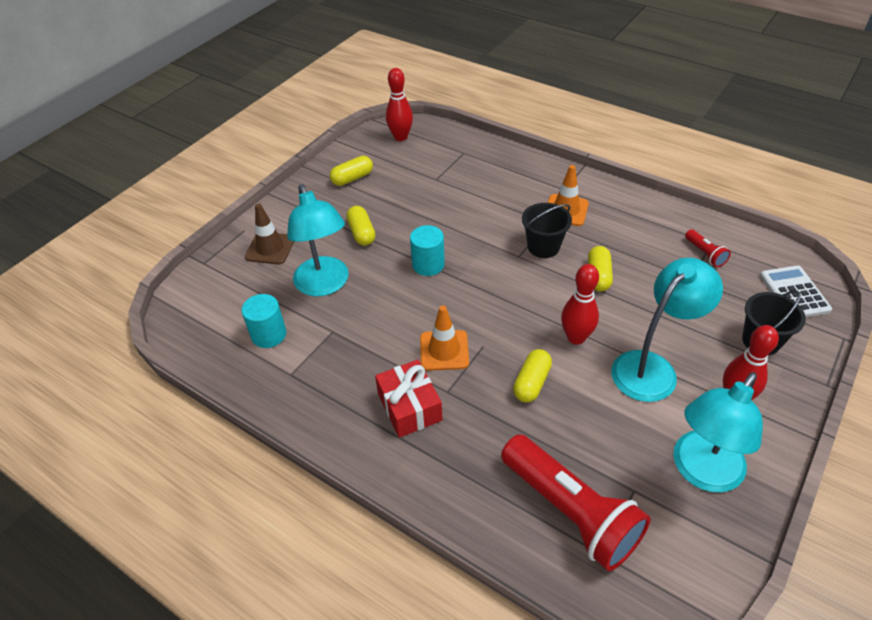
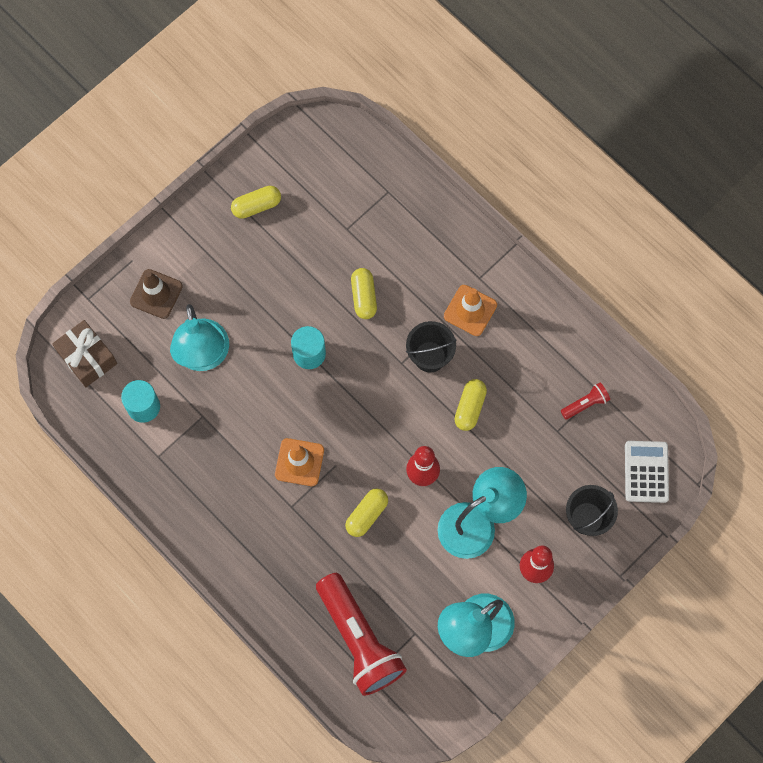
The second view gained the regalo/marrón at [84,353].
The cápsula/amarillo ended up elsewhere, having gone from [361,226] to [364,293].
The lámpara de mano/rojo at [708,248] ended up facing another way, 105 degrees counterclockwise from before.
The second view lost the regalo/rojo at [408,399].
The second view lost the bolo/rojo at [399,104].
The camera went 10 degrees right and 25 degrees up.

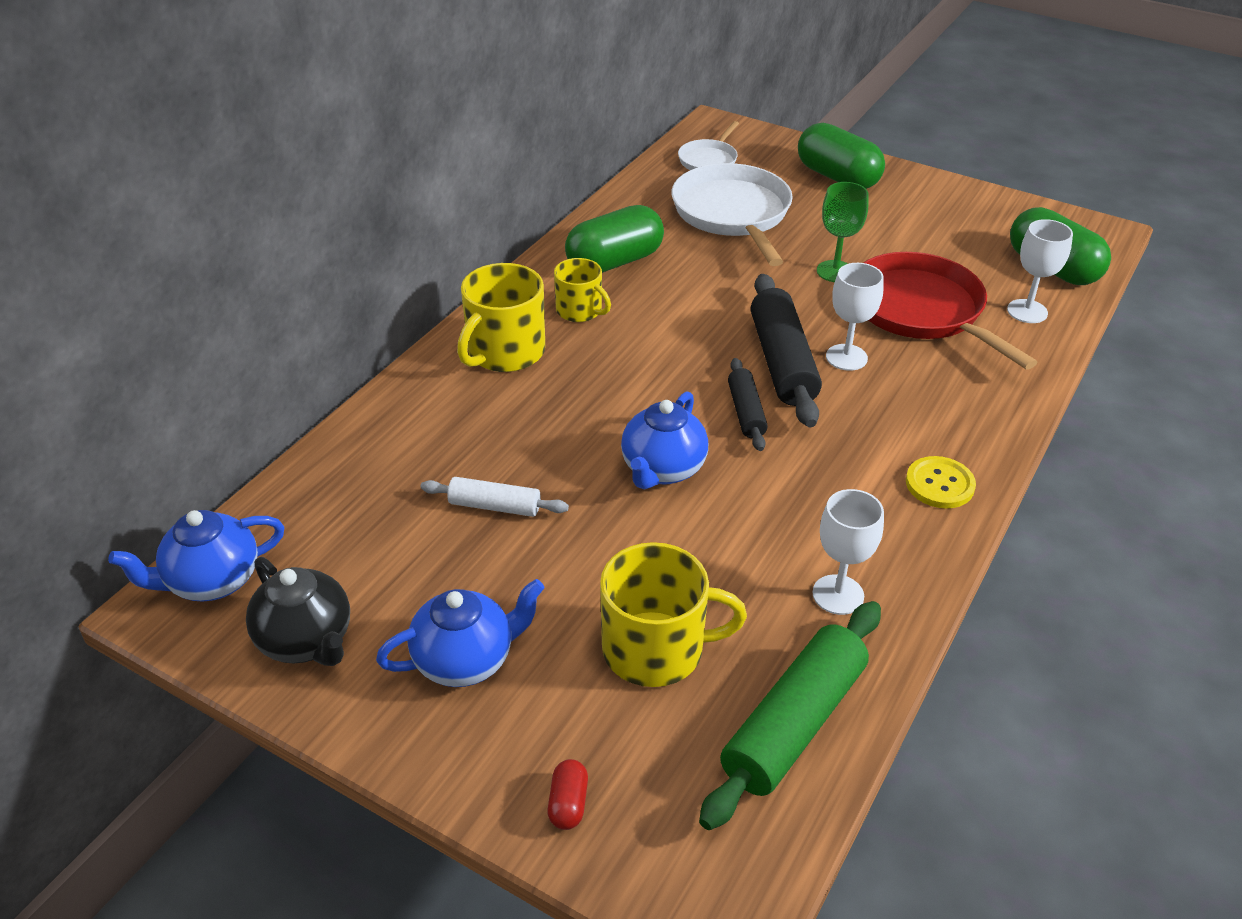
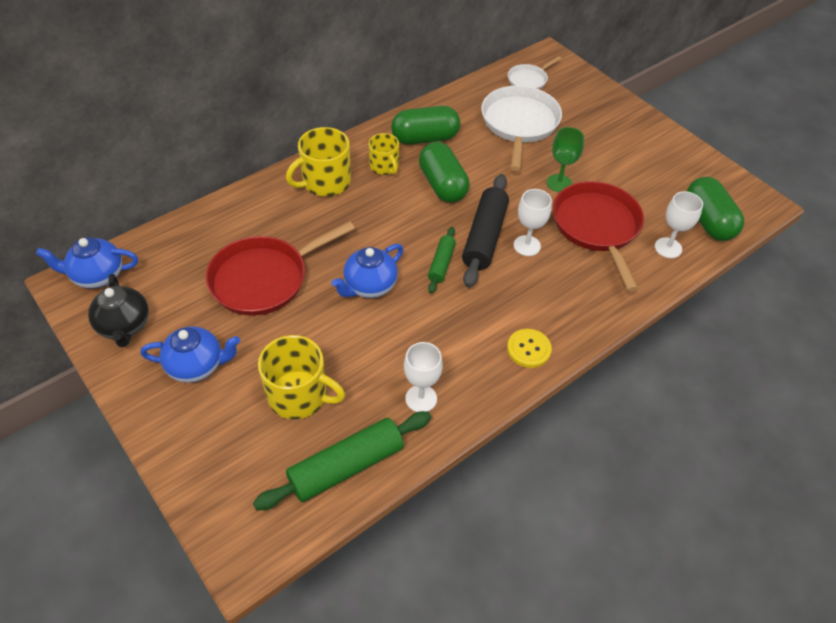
Where the rodillo/blanco stood at [495,497], the sartén/rojo came to stand at [280,268].
The cápsula/verde ended up elsewhere, having gone from [841,156] to [444,172].
What was the rodillo/negro at [748,404] turned into the rodillo/verde at [442,260].
The second view lost the cápsula/rojo at [567,794].
The camera went 20 degrees right and 10 degrees up.

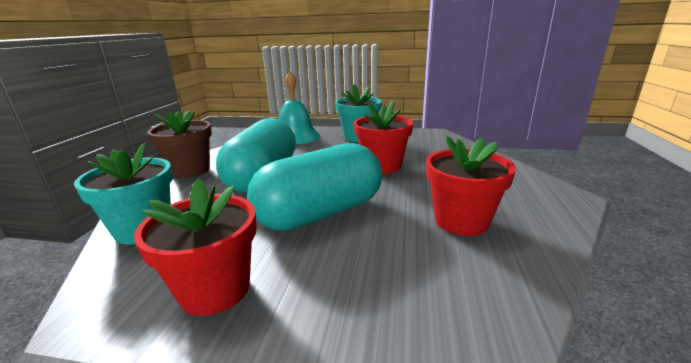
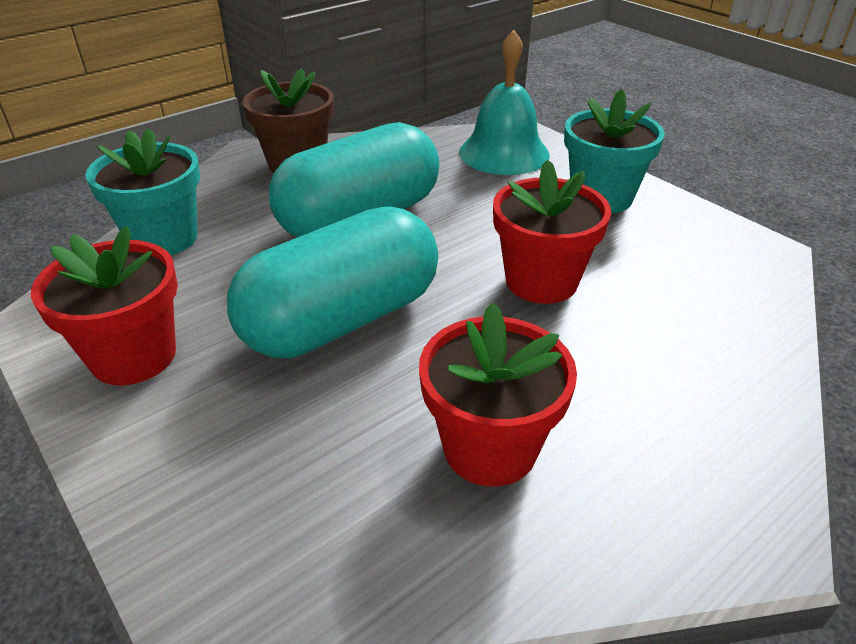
The cápsula/turquesa at [314,187] ended up facing another way, 45 degrees counterclockwise from before.
The camera went 40 degrees right and 15 degrees up.

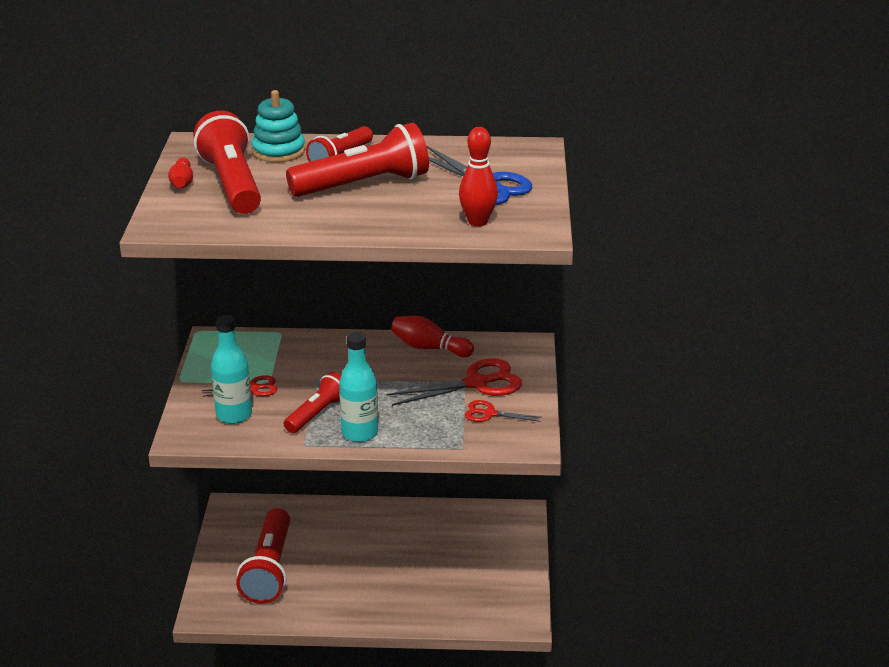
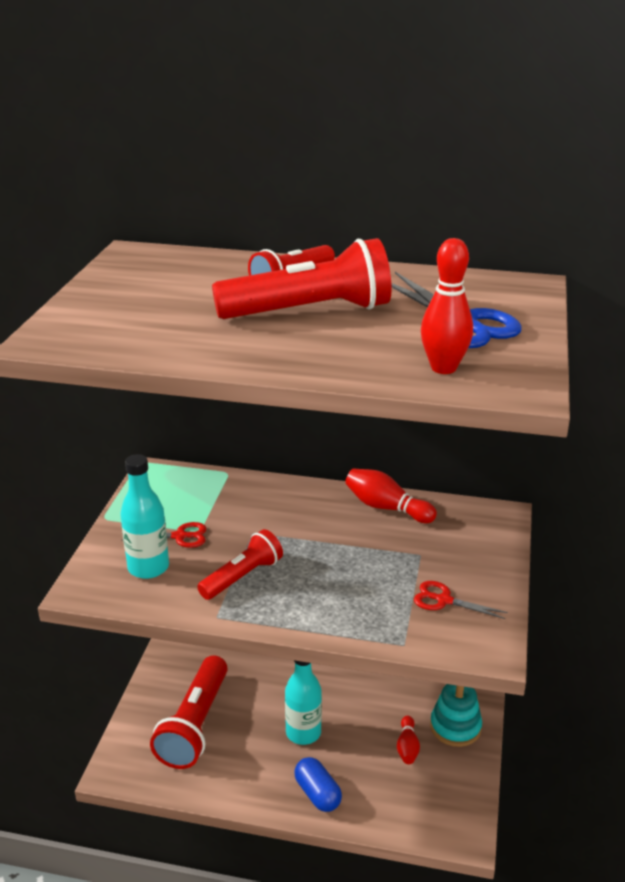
The botella/turquesa ended up elsewhere, having gone from [358,387] to [303,702].
The second view gained the cápsula/azul at [318,784].
The bolo/rojo ended up elsewhere, having gone from [180,173] to [408,739].
The juguete apilable/turquesa ended up elsewhere, having gone from [278,126] to [456,715].
The second view lost the lámpara de mano/rojo at [227,162].
The second view lost the tijeras/rojo at [454,382].
The camera went 10 degrees right and 0 degrees up.

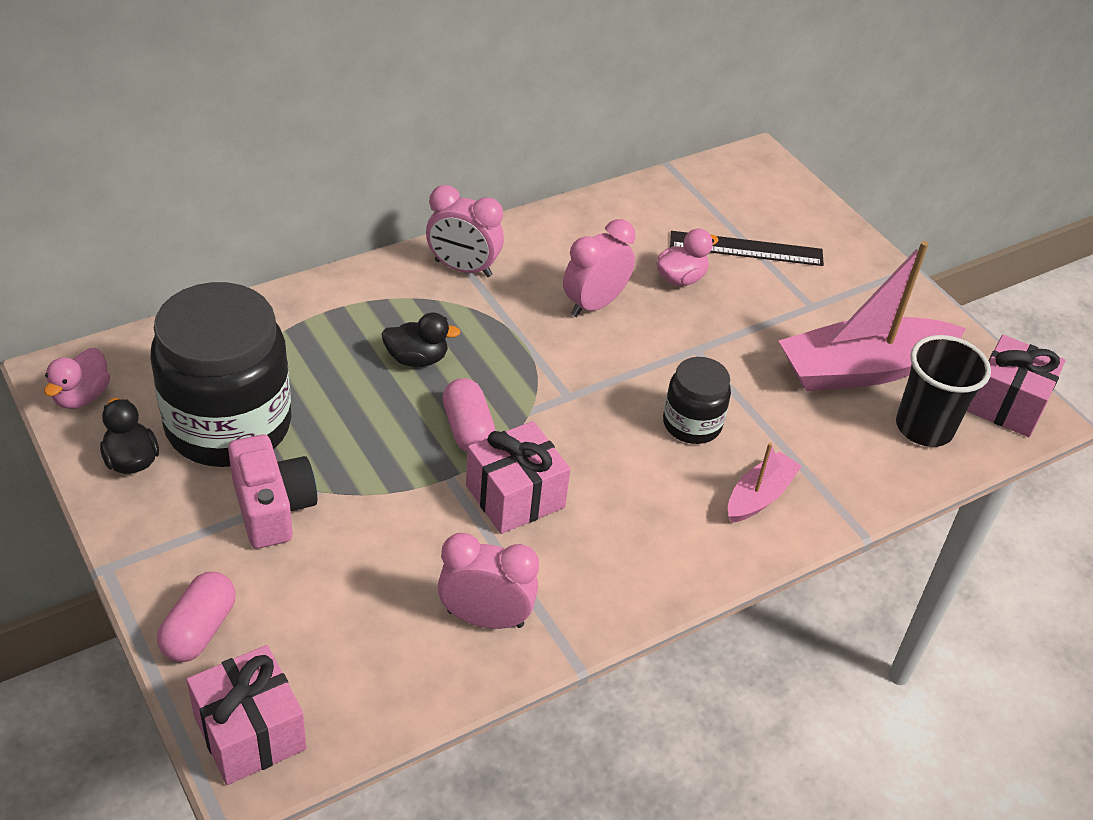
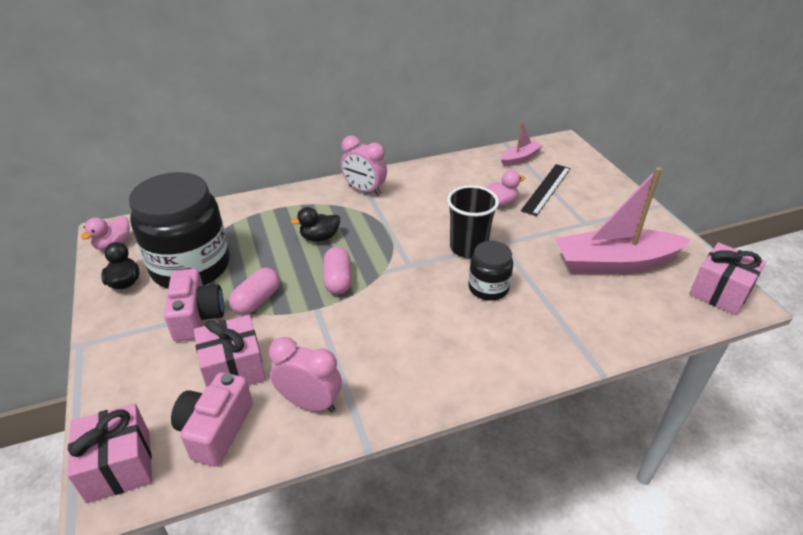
The second view gained the cámara/rosa at [212,419].
The regalo/rosa ended up elsewhere, having gone from [518,477] to [230,351].
The cápsula/rosa ended up elsewhere, having gone from [196,617] to [254,291].
The pato/negro at [421,339] ended up facing another way, 150 degrees clockwise from before.
The vaso/negro ended up elsewhere, having gone from [943,391] to [473,221].
The barco/rosa ended up elsewhere, having gone from [765,483] to [522,143].
The regla/negro at [747,248] ended up facing another way, 75 degrees counterclockwise from before.
The second view lost the despertador/rosa at [599,268].
The camera went 15 degrees right and 5 degrees down.

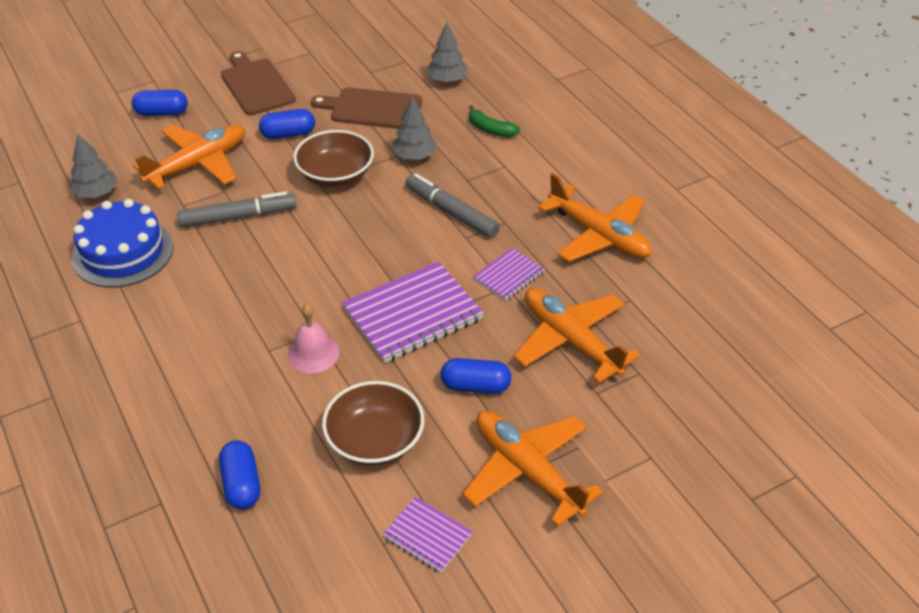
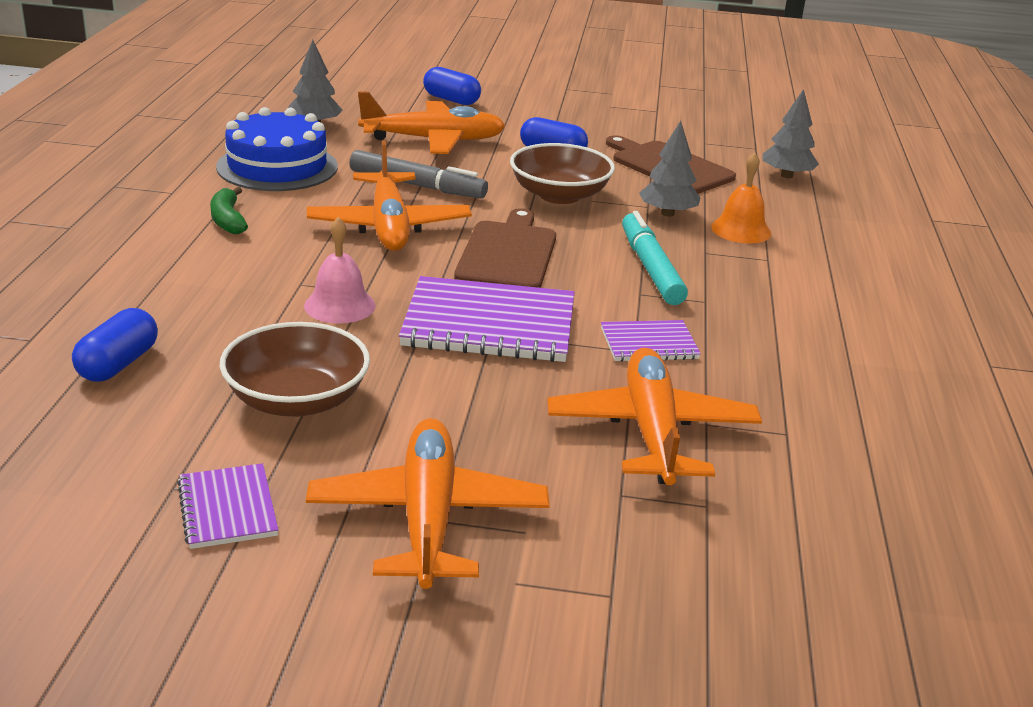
The plátano/verde ended up elsewhere, having gone from [494,121] to [229,210].
The avión/naranja ended up elsewhere, having gone from [595,217] to [389,196].
The tabla de cortar/marrón ended up elsewhere, having gone from [258,83] to [505,248].
What was the rotulador/gris at [452,205] turned into the rotulador/turquesa at [655,258].
The second view gained the campana/naranja at [741,198].
The second view lost the cápsula/azul at [476,376].
The camera went 35 degrees right and 15 degrees down.

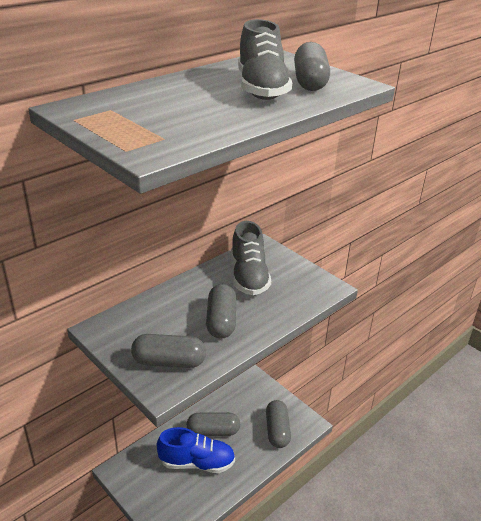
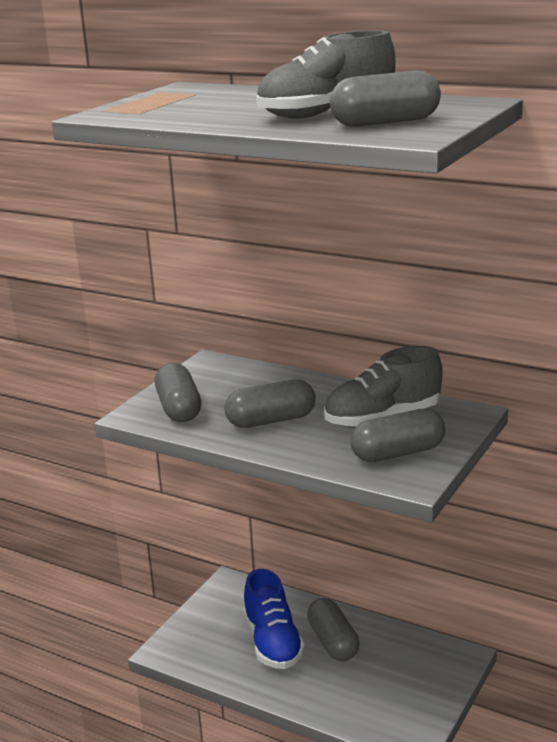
The cápsula/gris ended up elsewhere, having gone from [278,424] to [397,435].
The camera went 75 degrees right and 10 degrees down.

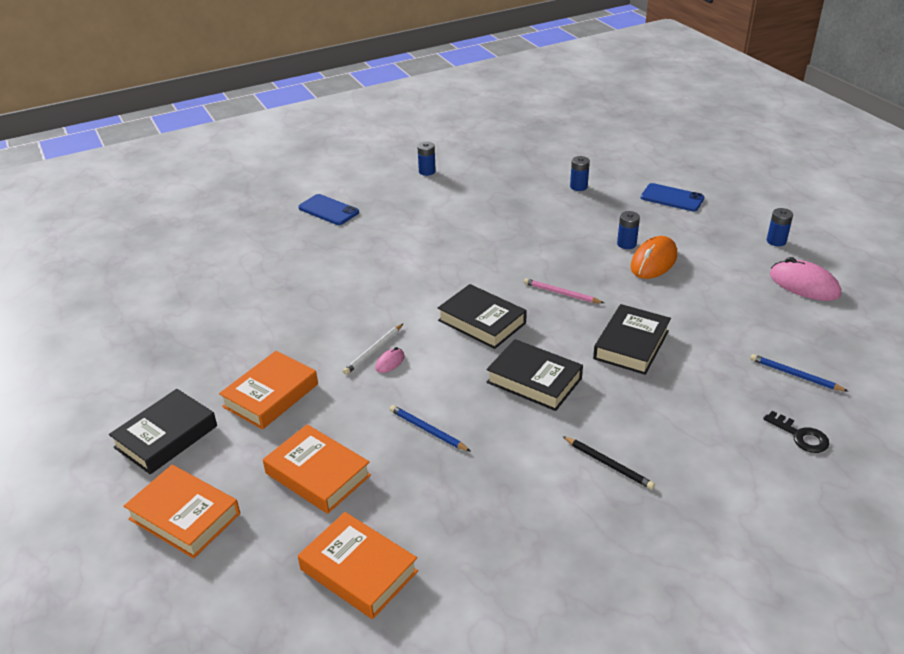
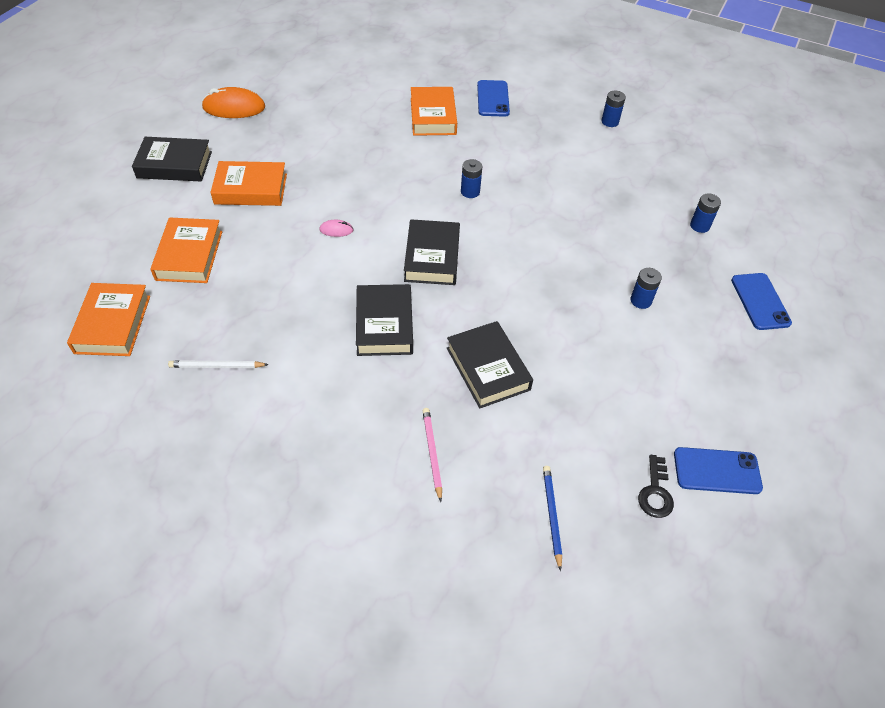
The lápiz/blanco ended up elsewhere, having gone from [373,349] to [218,364].
The ratón/naranja ended up elsewhere, having gone from [654,257] to [233,102].
The libro/naranja ended up elsewhere, having gone from [182,512] to [434,111].
The lápiz/rosa ended up elsewhere, having gone from [564,290] to [432,455].
The libro/negro at [632,339] ended up facing another way, 75 degrees clockwise from before.
The pila/azul ended up elsewhere, having gone from [780,227] to [471,178].
The llave/negro ended up elsewhere, having gone from [796,432] to [656,486].
Where the ratón/rosa stood at [805,279], the móvil/azul came to stand at [718,470].
The second view lost the lápiz/azul at [430,428].
The second view lost the lápiz/negro at [608,462].
The camera went 50 degrees right and 15 degrees up.

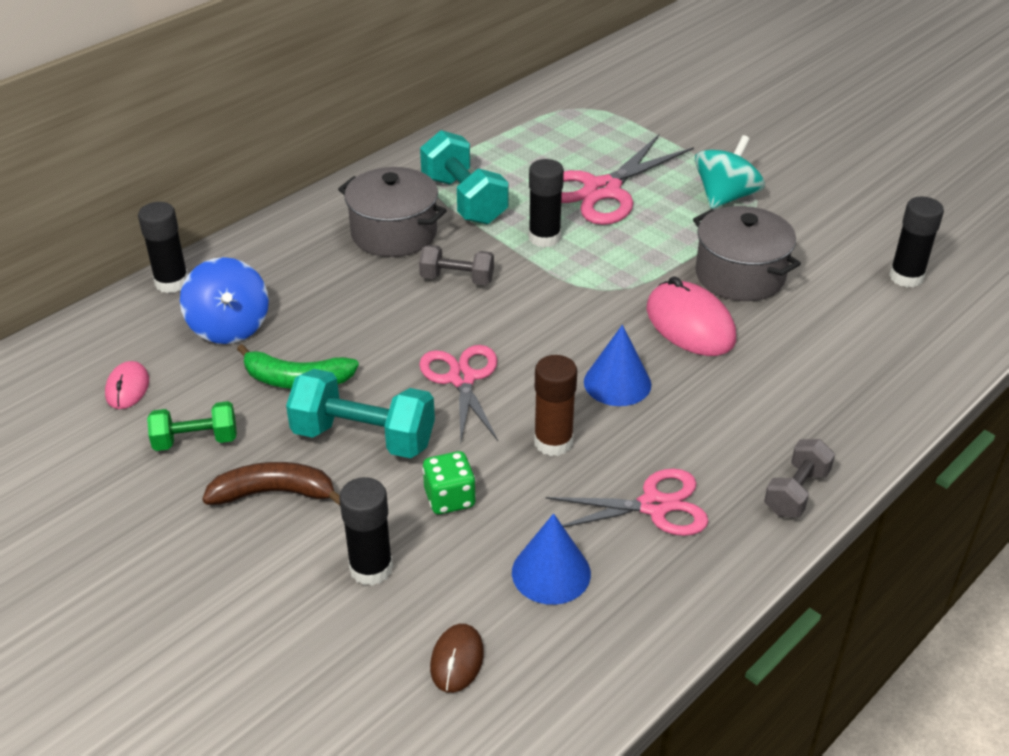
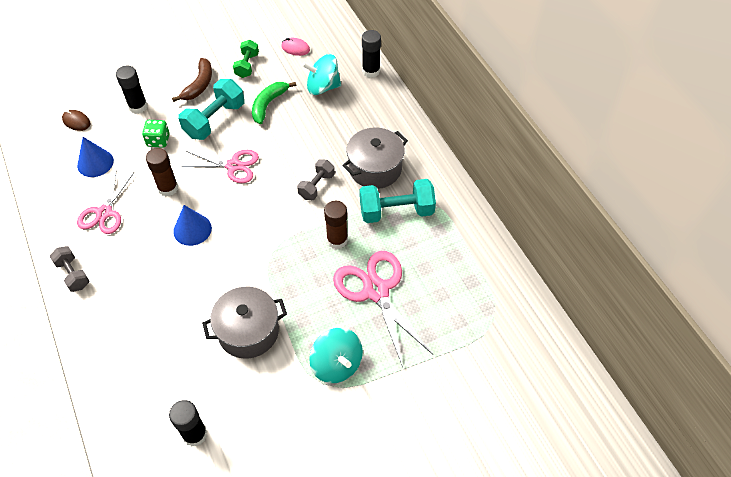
What was the peonza/azul at [224,300] turned into the peonza/turquesa at [321,74].
What was the barra de pegamento/negro at [546,203] turned into the barra de pegamento/marrón at [336,225].
The second view lost the ratón/rosa at [691,316].
The camera went 110 degrees right and 15 degrees up.

